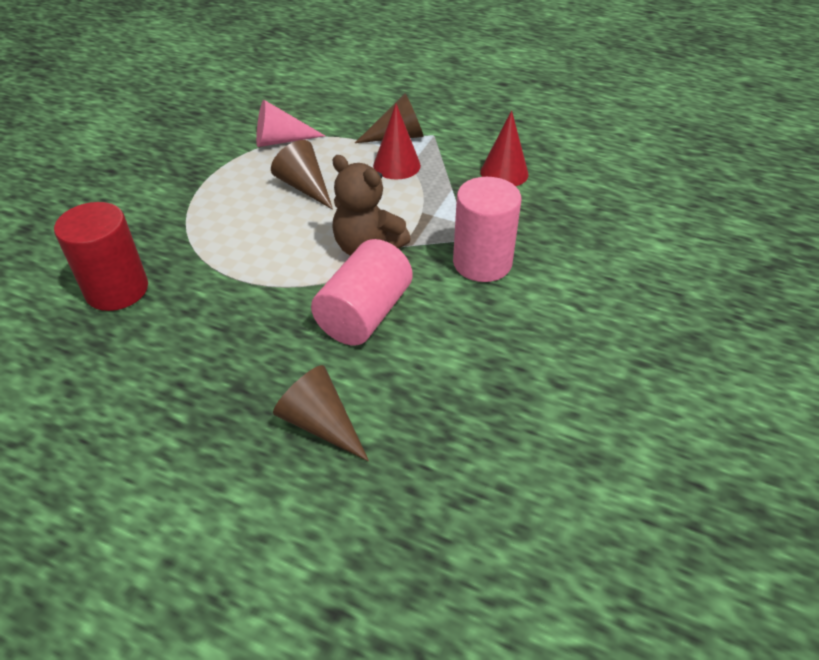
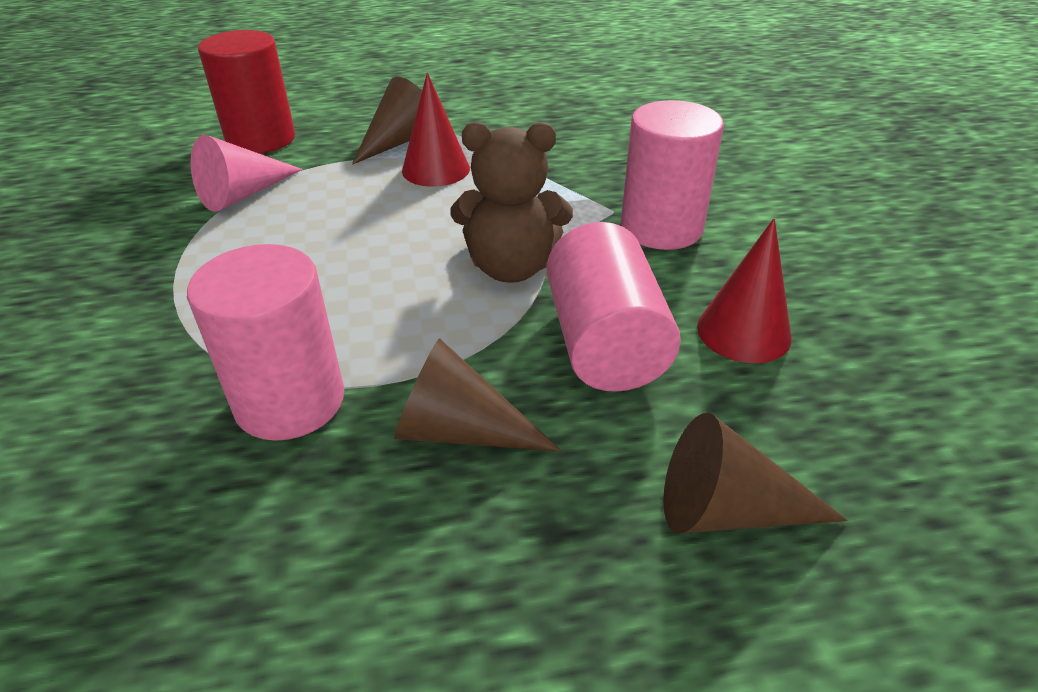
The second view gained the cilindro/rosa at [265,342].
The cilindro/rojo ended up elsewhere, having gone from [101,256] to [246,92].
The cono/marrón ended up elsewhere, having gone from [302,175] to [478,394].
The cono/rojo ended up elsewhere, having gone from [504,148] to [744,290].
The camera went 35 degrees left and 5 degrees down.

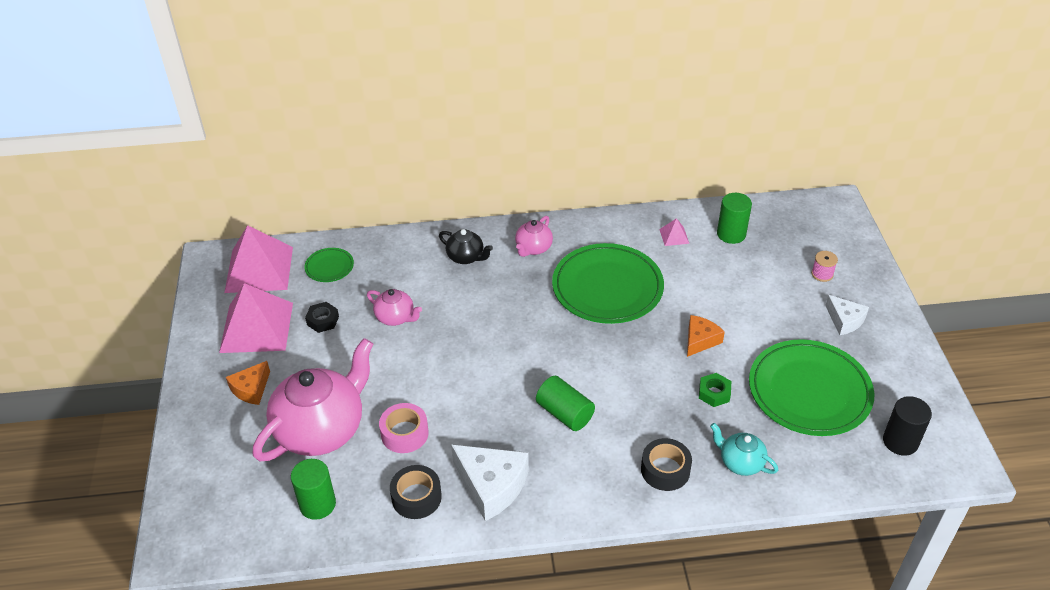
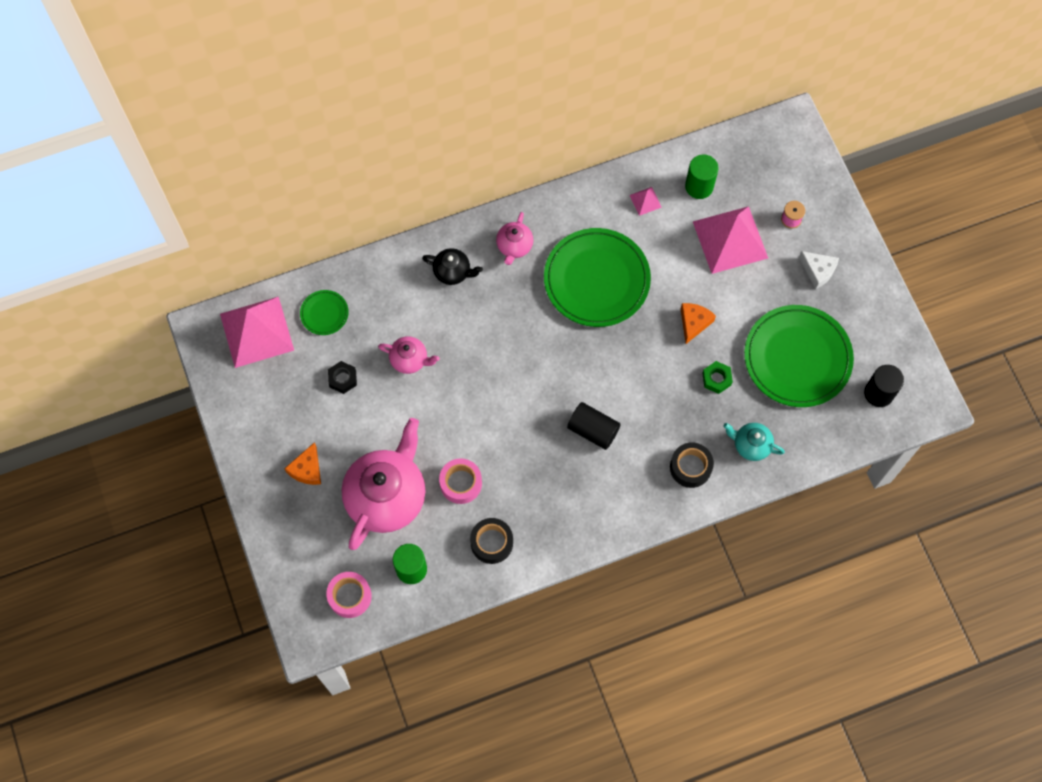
The second view gained the cinta adhesiva/rosa at [349,595].
What was the cilindro/verde at [565,403] turned into the cilindro/negro at [594,426].
The pirámide/rosa ended up elsewhere, having gone from [256,318] to [730,240].
The second view lost the queso/blanco at [490,482].
The camera went 15 degrees left and 25 degrees up.

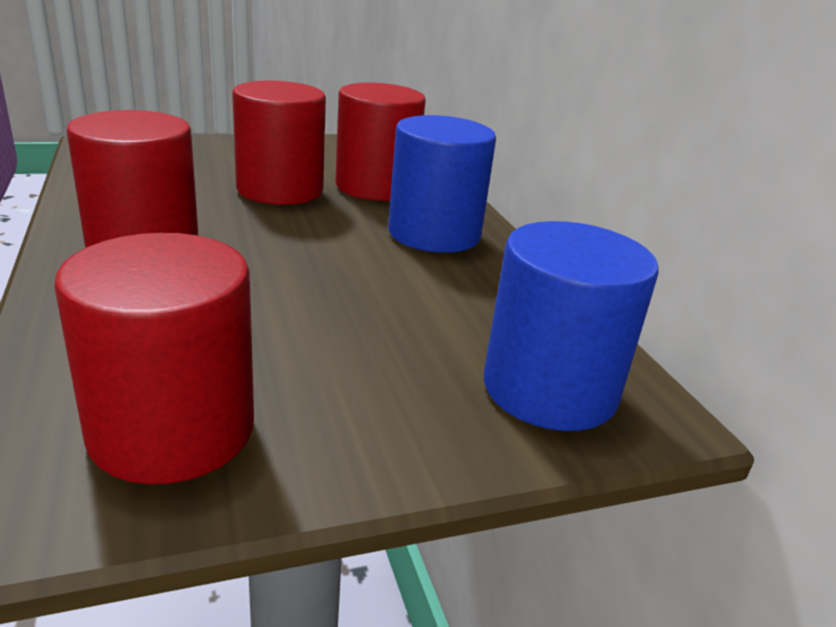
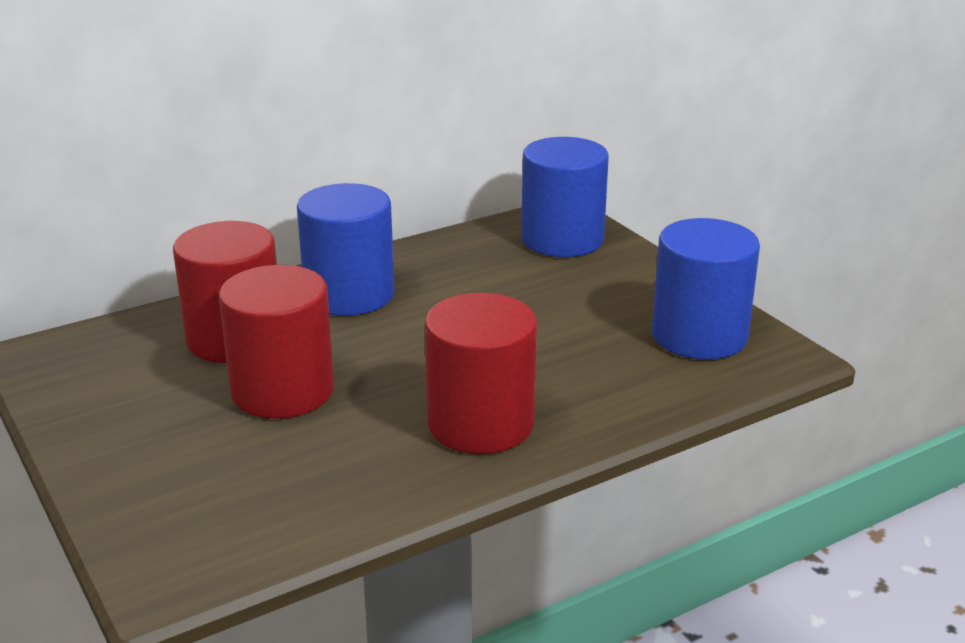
What was the cilindro/rojo at [154,358] turned into the cilindro/azul at [706,289].
The camera went 100 degrees left and 0 degrees up.

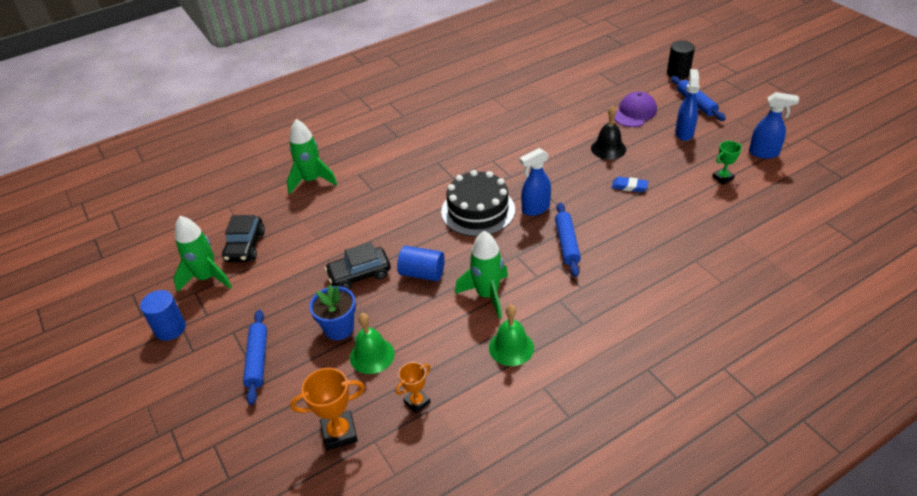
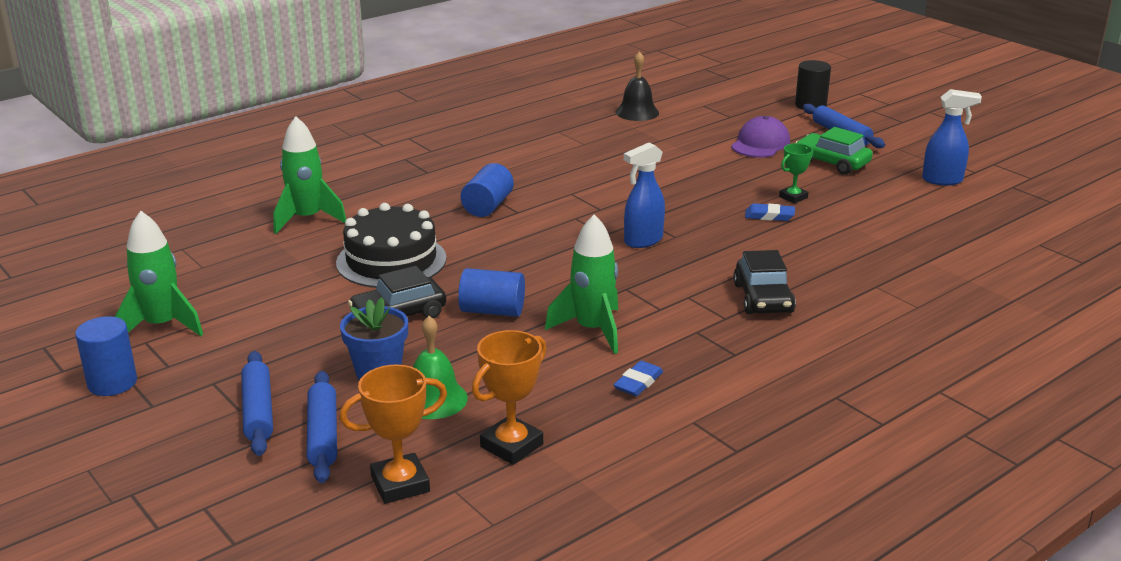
The rodillo/azul ended up elsewhere, having gone from [568,240] to [322,427].
The tarta/negro ended up elsewhere, having gone from [478,203] to [391,245].
The second view gained the cilindro/azul at [487,190].
The size of the trofeo/naranja at [413,388] changed by a factor of 1.59.
Where the campana/verde stood at [511,335], the goma de borrar/azul came to stand at [638,378].
The campana/negro ended up elsewhere, having gone from [608,133] to [637,86].
The coche/negro ended up elsewhere, having gone from [243,238] to [764,282].
The trofeo/verde ended up elsewhere, having gone from [727,163] to [796,173].
Where the pulverizador/azul stood at [687,105], the coche/verde came to stand at [834,151].
The camera went 10 degrees left and 15 degrees down.

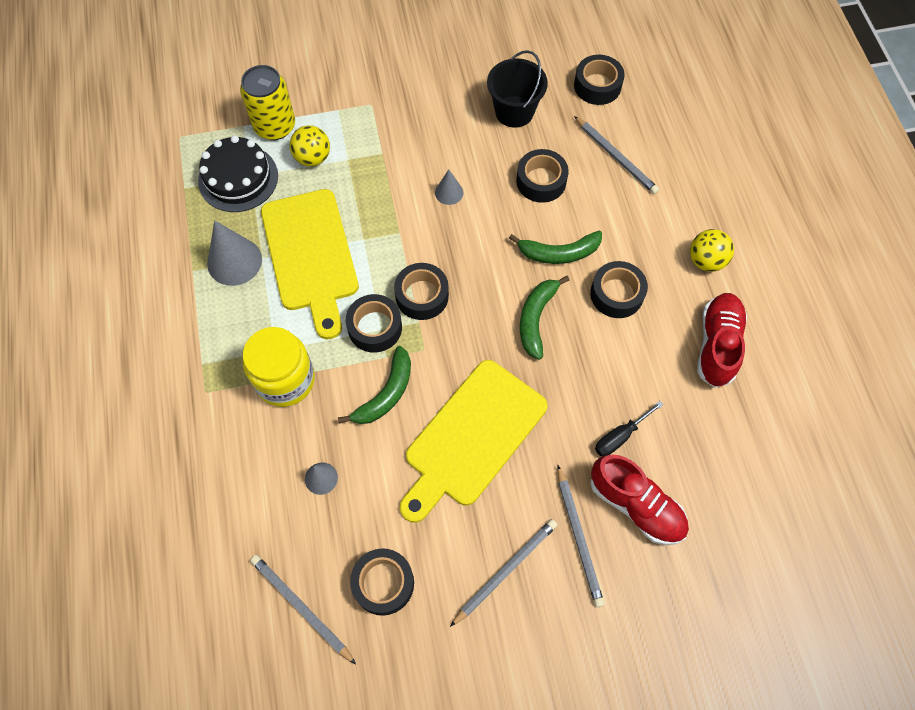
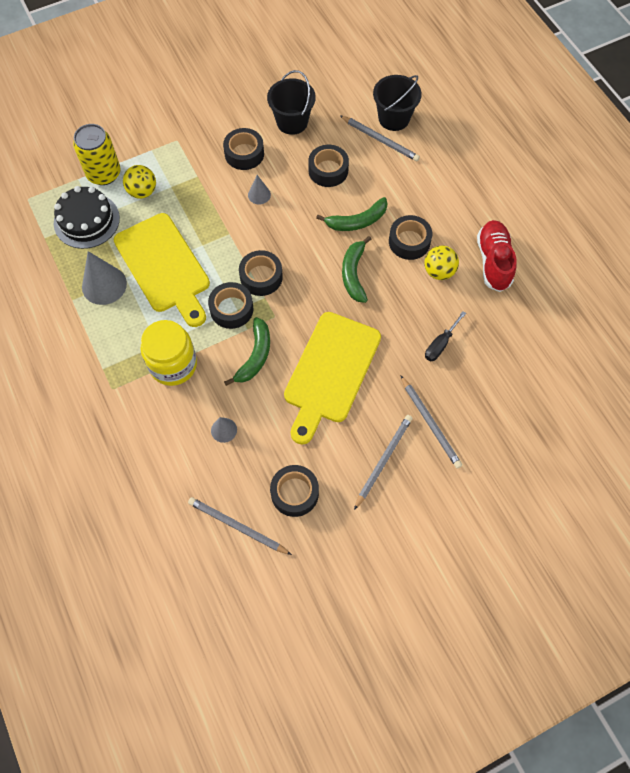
The cinta adhesiva/negro ended up elsewhere, having gone from [599,80] to [243,149].
The second view gained the balde/negro at [397,103].
The pelota/amarillo ended up elsewhere, having gone from [712,250] to [441,263].
The second view lost the zapato/rojo at [640,500].
The camera went 15 degrees left and 0 degrees up.

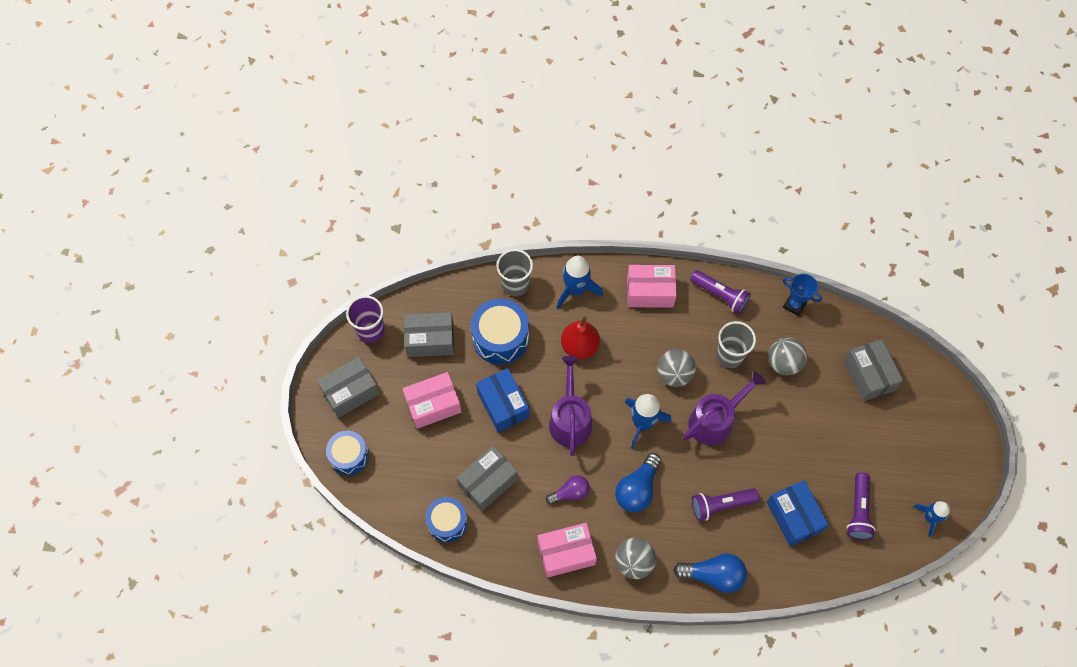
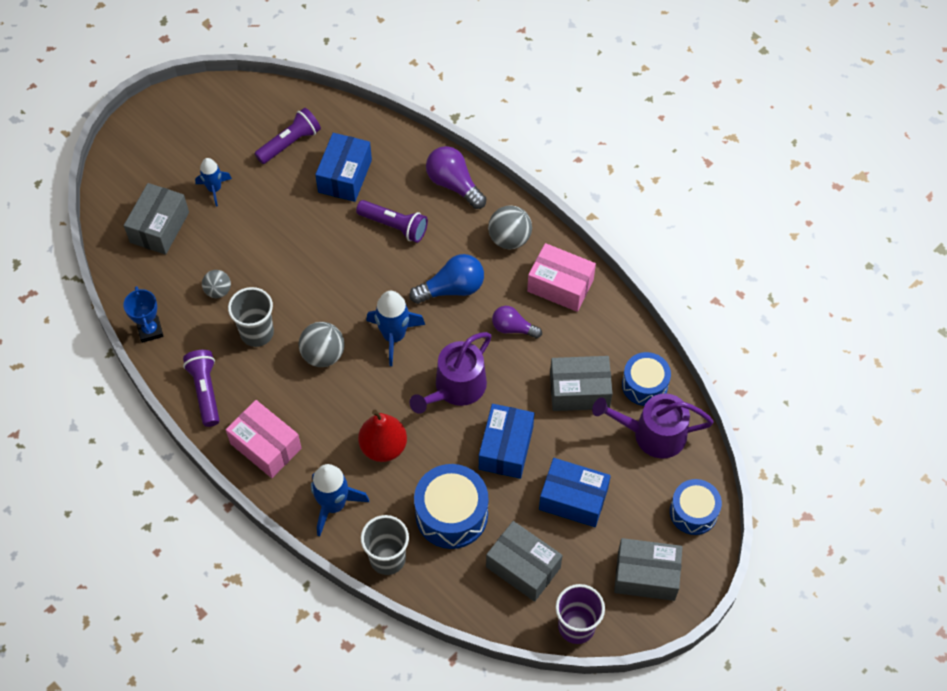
The cohete/azul ended up elsewhere, having gone from [931,519] to [213,182].
The size of the pelota/gris at [787,356] changed by a factor of 0.65.
What was the bombilla/azul at [710,573] turned into the bombilla/morado at [456,177].
What was the caja/rosa at [432,400] turned into the caja/azul at [575,492].
The regadera/morado ended up elsewhere, having gone from [724,408] to [653,426].
The camera went 140 degrees left and 5 degrees down.

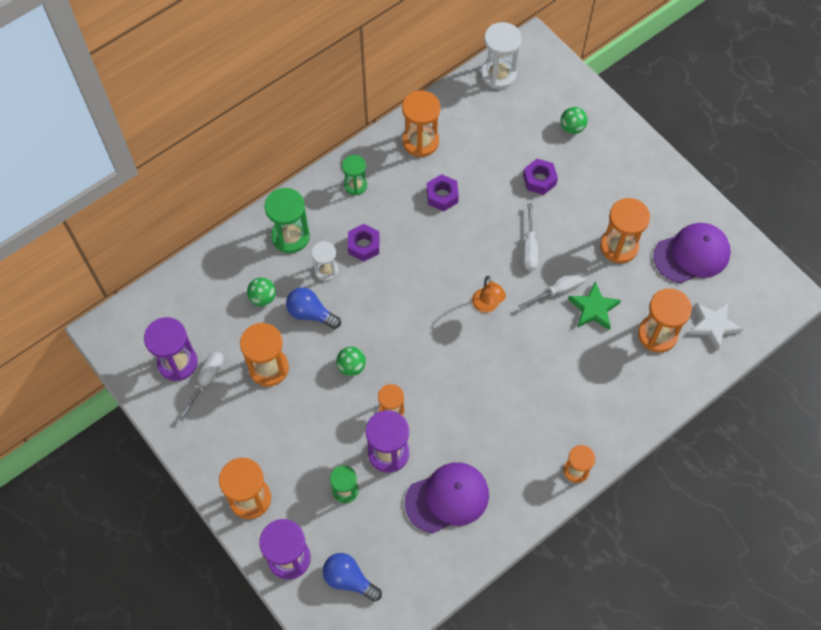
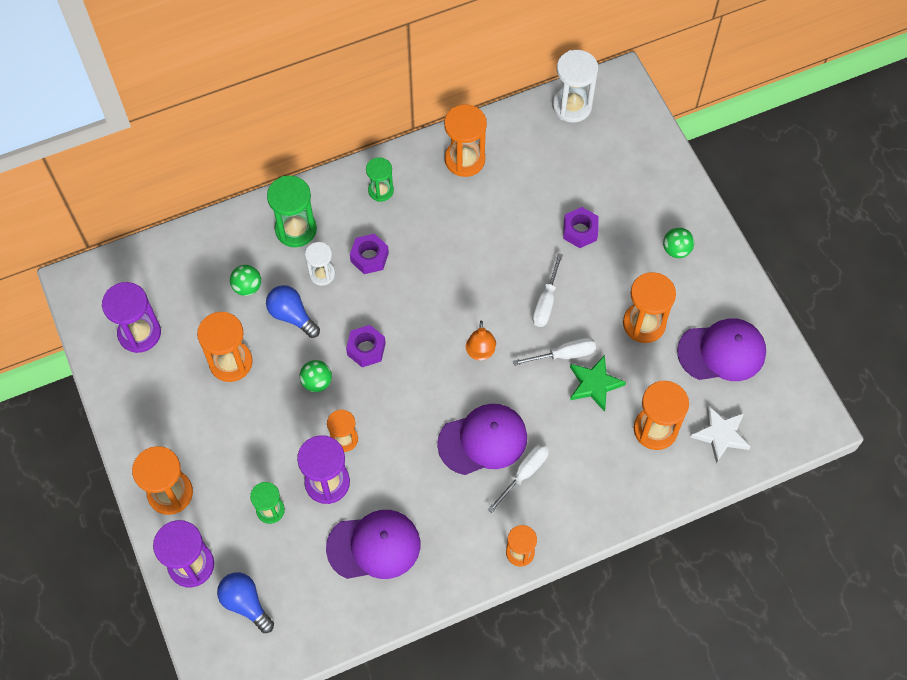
The tuerca/morado ended up elsewhere, having gone from [443,192] to [366,346].
The second view gained the gorra/morado at [482,439].
The destornillador/blanco ended up elsewhere, having gone from [201,386] to [518,478].
The pelota/verde ended up elsewhere, having gone from [574,120] to [678,242].
The camera went 15 degrees right and 0 degrees up.

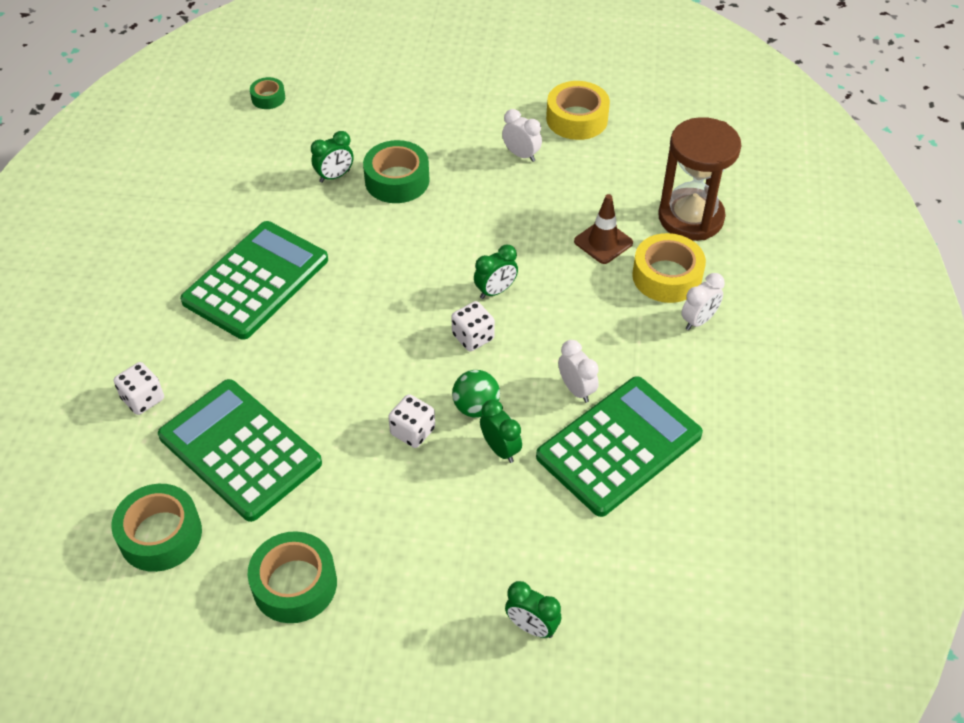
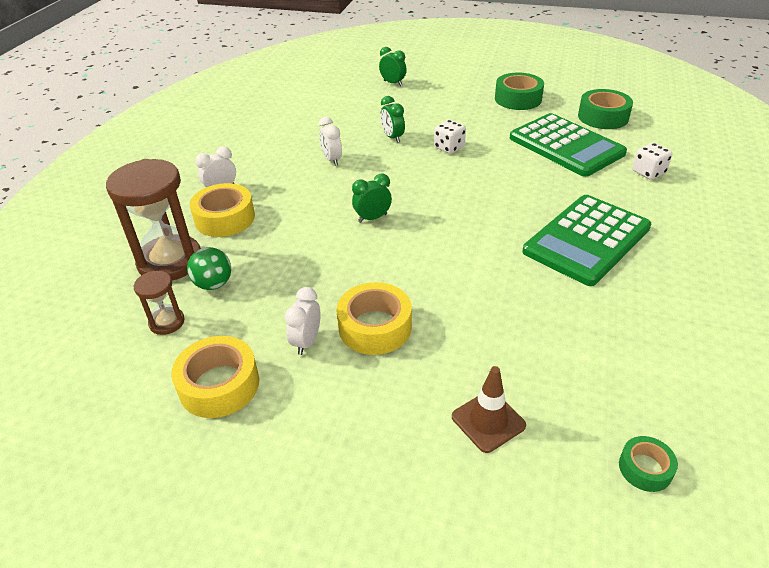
The second view gained the reloj de arena/marrón at [159,303].
The pelota/verde ended up elsewhere, having gone from [476,394] to [209,268].
The despertador/blanco at [522,135] ended up facing another way, 60 degrees clockwise from before.
The second view gained the cinta adhesiva/amarillo at [374,318].
The cono de tráfico/marrón ended up elsewhere, having gone from [603,229] to [489,409].
The second view lost the despertador/verde at [332,157].
The second view lost the cinta adhesiva/verde at [396,171].
The second view lost the dado/blanco at [473,326].
The second view lost the calculadora/verde at [619,446].
The camera went 170 degrees left and 10 degrees down.

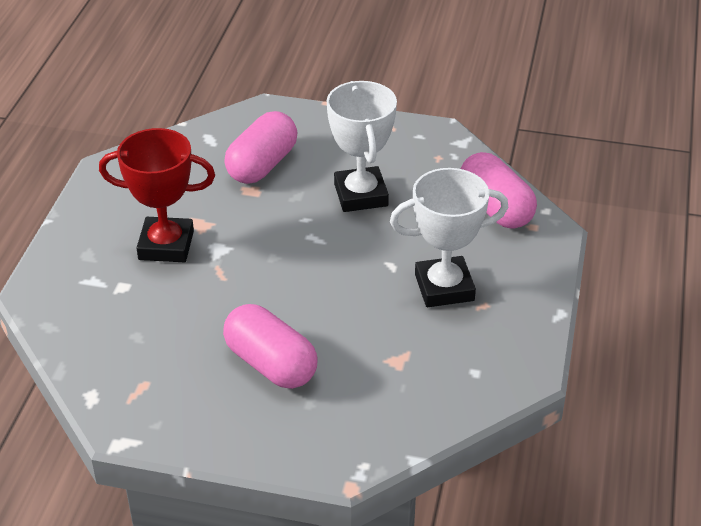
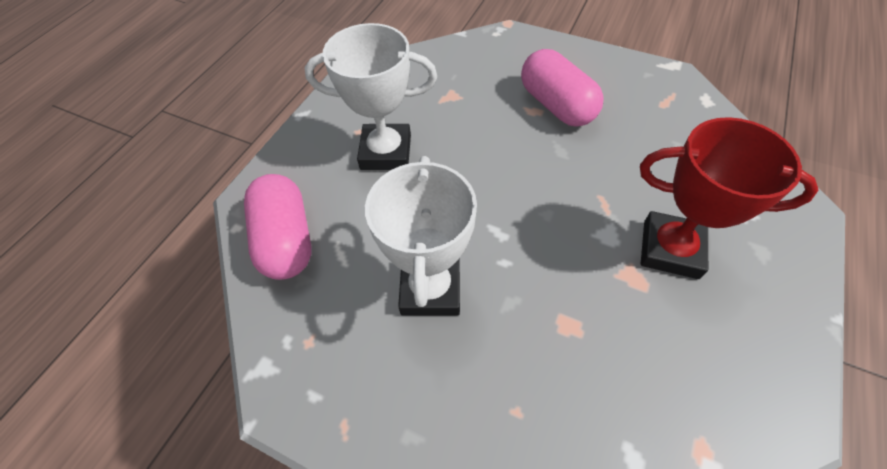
The second view lost the cápsula/rosa at [261,147].
The camera went 165 degrees left and 15 degrees up.

